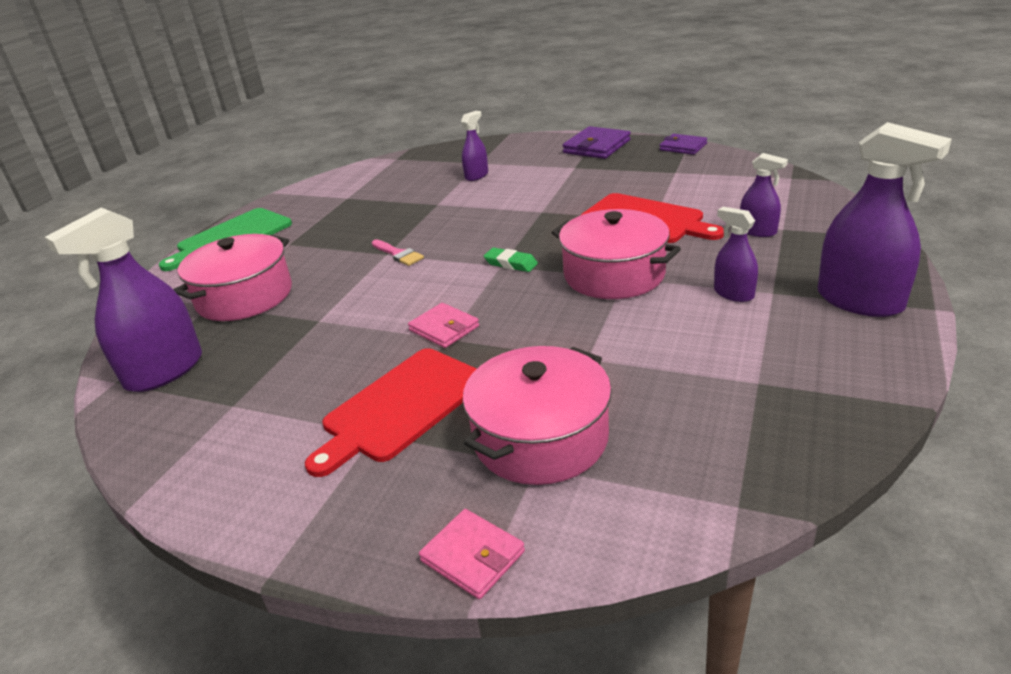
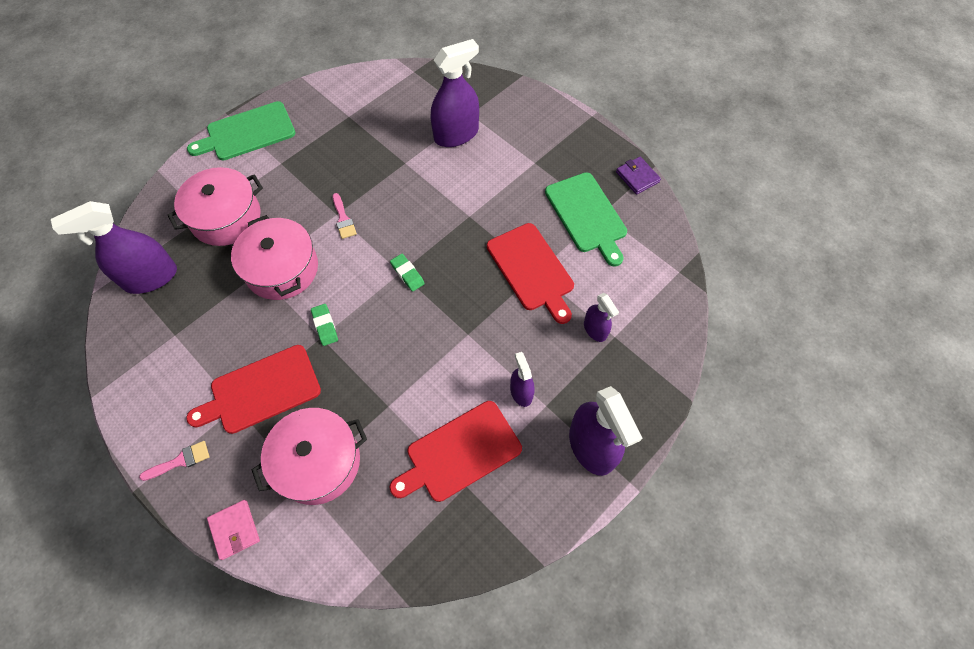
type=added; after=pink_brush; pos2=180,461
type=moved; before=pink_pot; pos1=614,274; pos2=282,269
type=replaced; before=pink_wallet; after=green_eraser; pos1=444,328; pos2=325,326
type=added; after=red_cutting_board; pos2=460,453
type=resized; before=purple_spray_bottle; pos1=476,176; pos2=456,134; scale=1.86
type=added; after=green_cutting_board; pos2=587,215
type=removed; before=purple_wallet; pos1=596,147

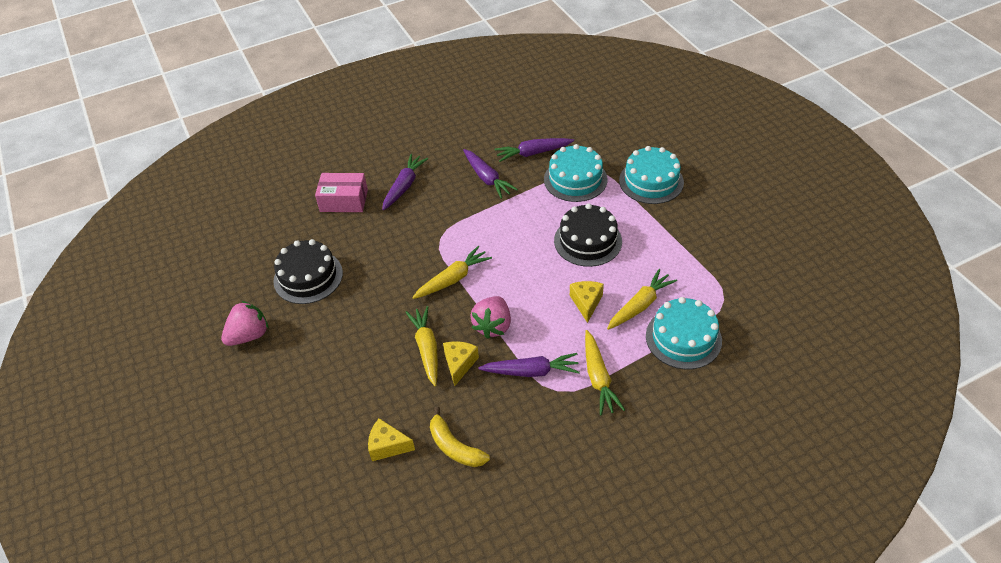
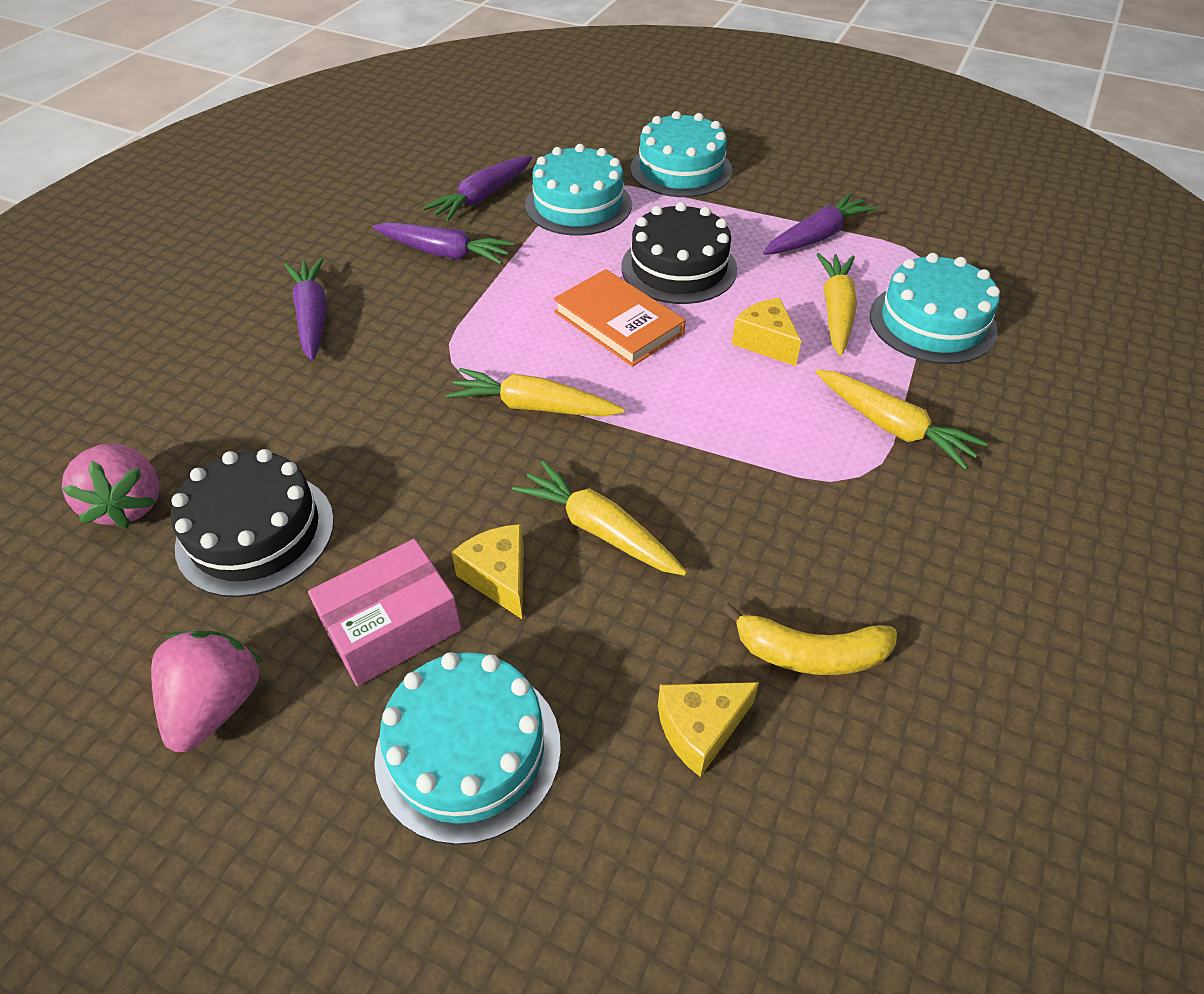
type=moved; before=pink_strawberry; pos1=493,326; pos2=128,504
type=moved; before=pink_box; pos1=344,200; pos2=392,627
type=added; after=turquoise_cake; pos2=468,750
type=turned; before=yellow_carrot; pos1=453,279; pos2=533,406; turn=-90
type=moved; before=yellow_cheese; pos1=459,364; pos2=499,577
type=added; after=orange_book; pos2=618,322
type=moved; before=purple_carrot; pos1=531,371; pos2=816,237

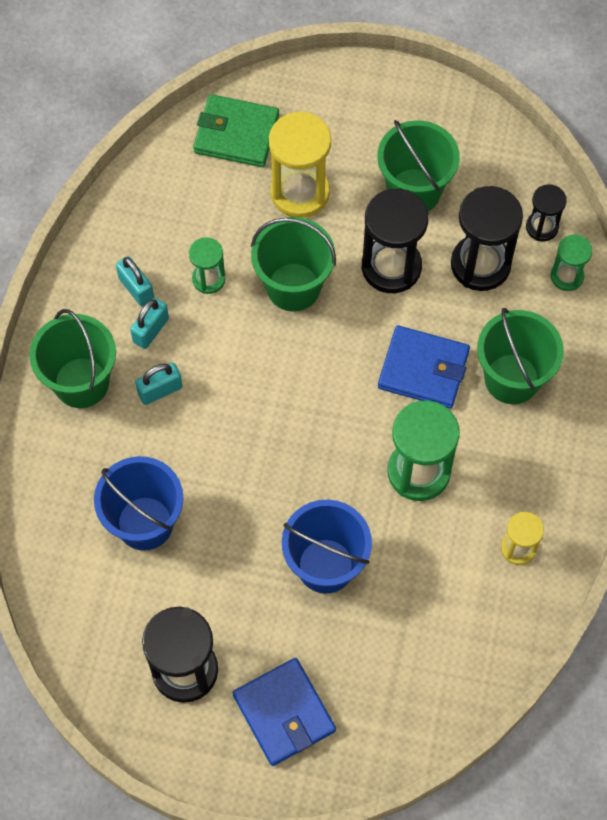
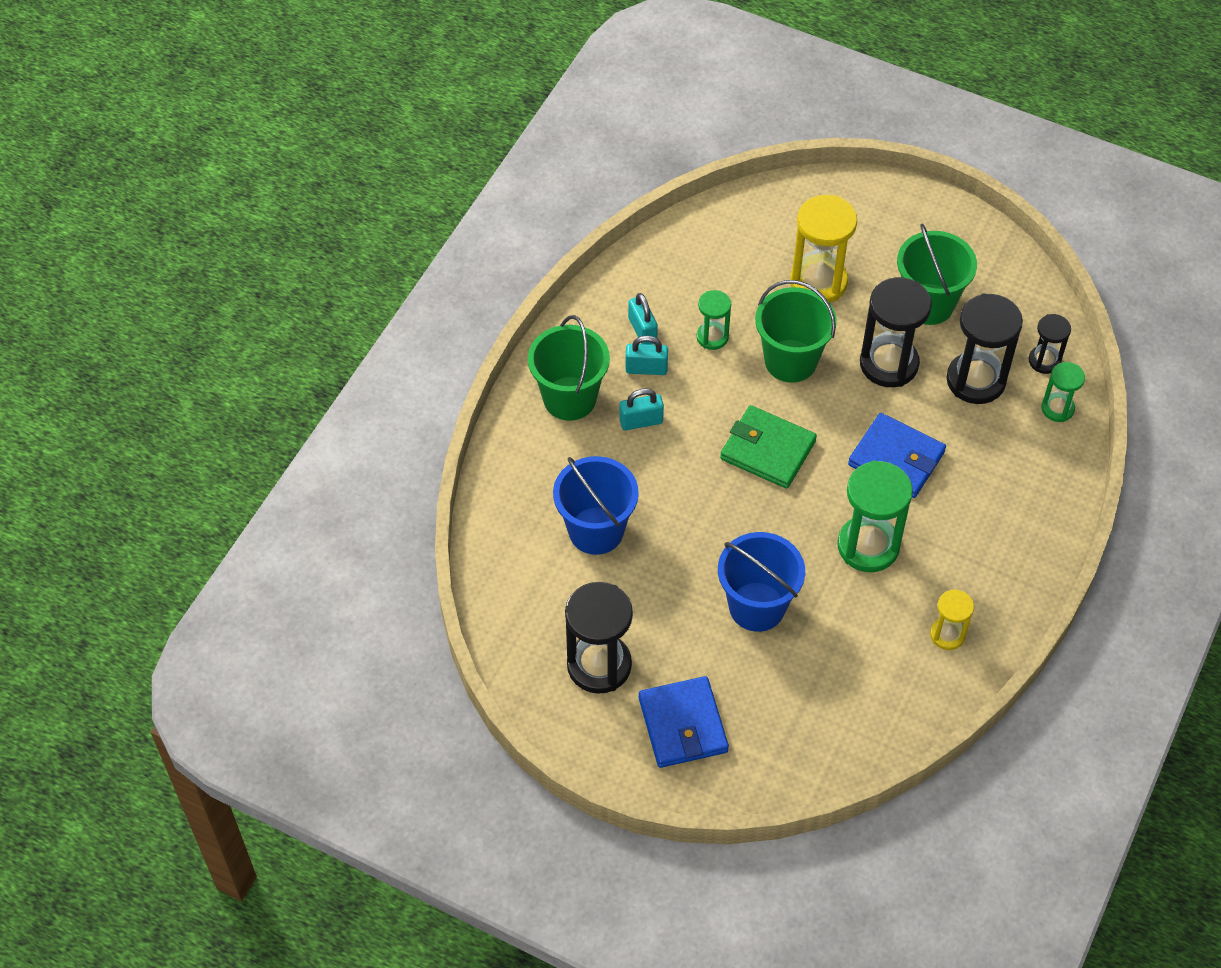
type=turned; before=turquoise_padlock; pos1=151,330; pos2=646,368; turn=45
type=moved; before=green_wallet; pos1=236,134; pos2=767,450
type=removed; before=green_bucket; pos1=512,379

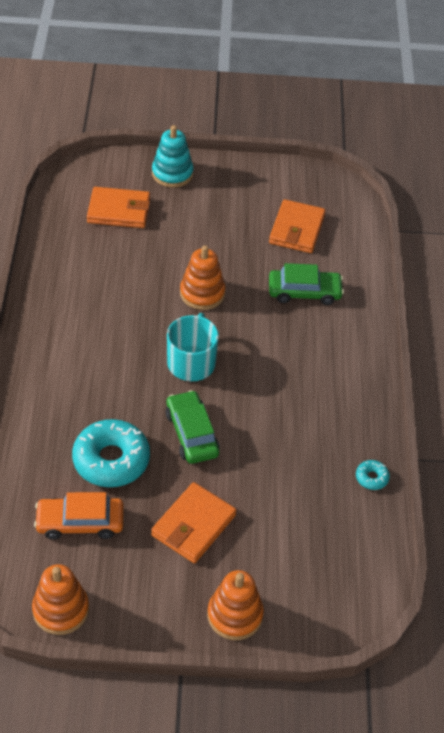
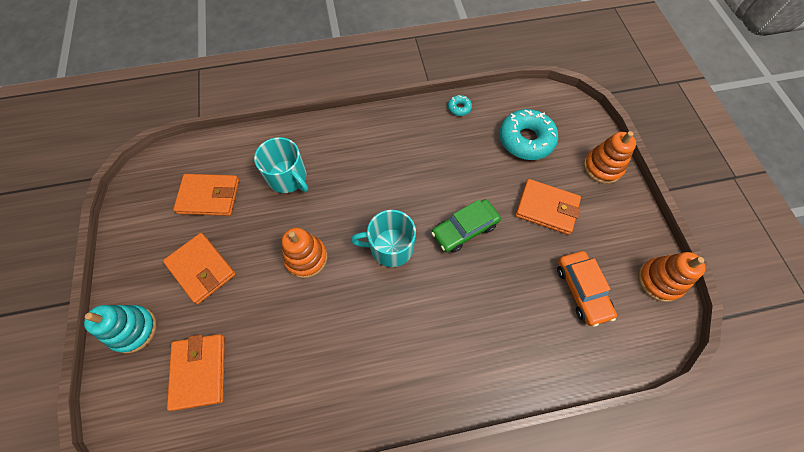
type=added; after=orange_wallet; pos2=201,269
type=replaced; before=green_car; after=turquoise_mug; pos1=304,292; pos2=288,177
type=moved; before=turquoise_donut; pos1=111,460; pos2=526,140

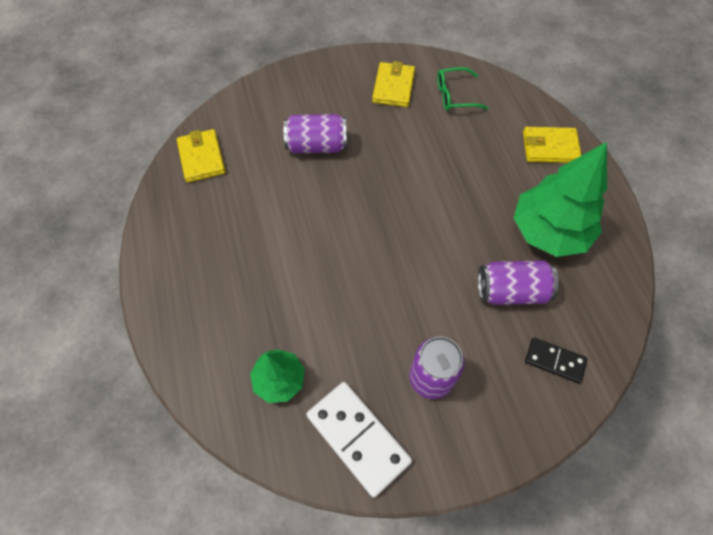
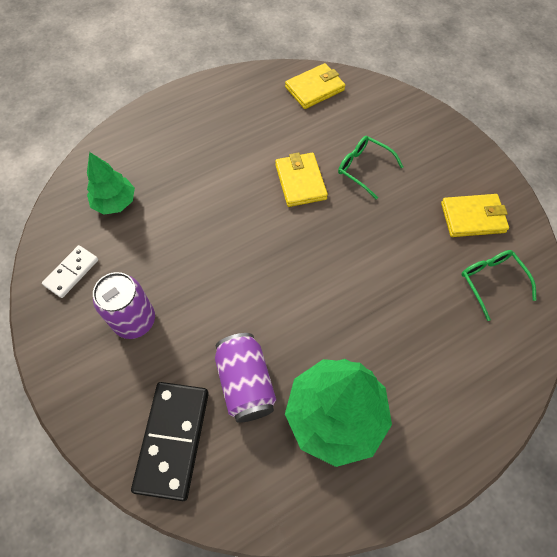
type=resized; before=white_domino; pos1=358,438; pos2=71,272; scale=0.57
type=resized; before=black_domino; pos1=554,361; pos2=172,440; scale=1.75
type=moved; before=yellow_wallet; pos1=550,147; pos2=300,182
type=replaced; before=purple_can; after=green_glasses; pos1=317,145; pos2=363,168

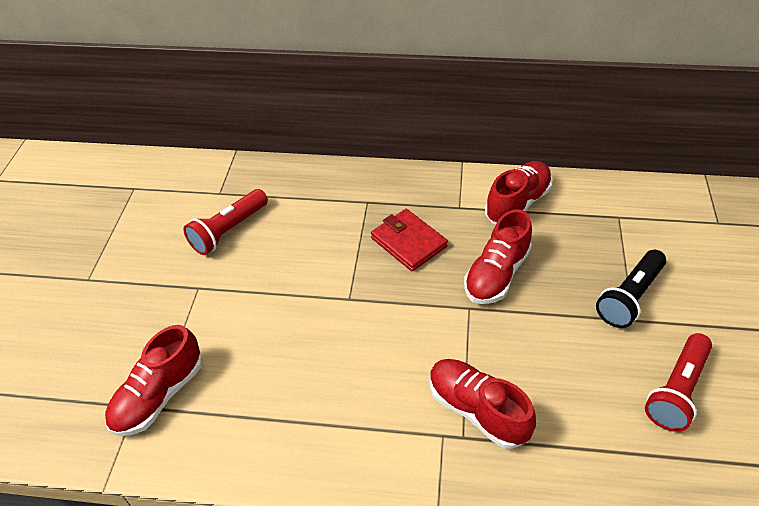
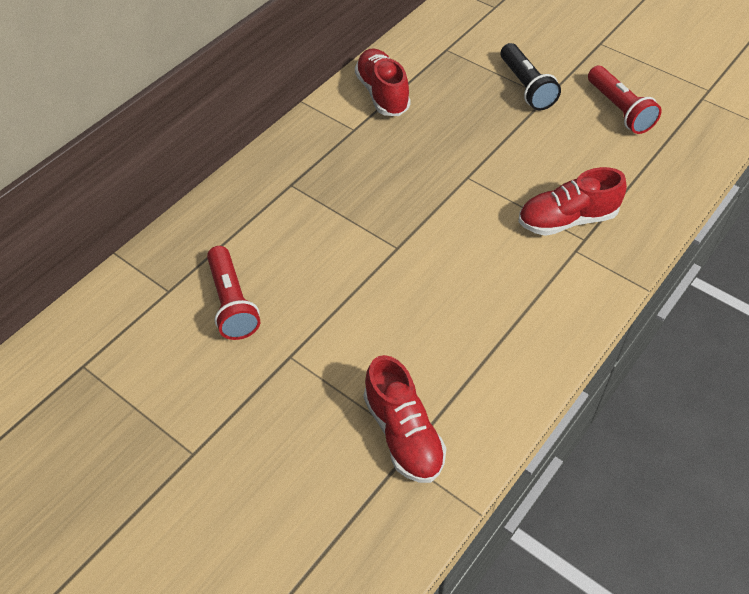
type=removed; before=red_wallet; pos1=408,242
type=removed; before=red_shoe; pos1=497,274

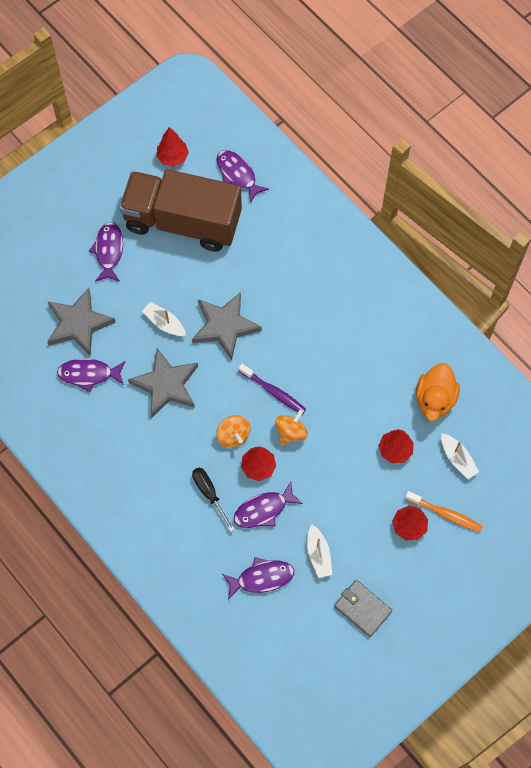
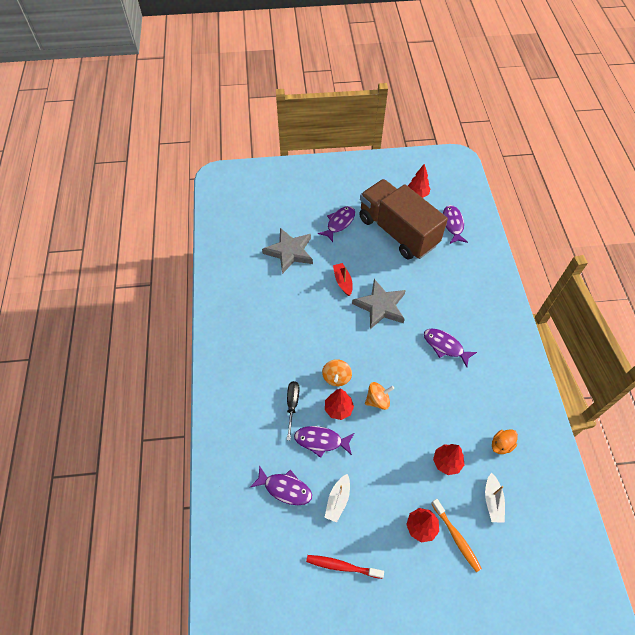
type=replaced; before=grey_wallet; after=red_toothbrush; pos1=362,608; pos2=342,566
type=recoloured; before=white_boat; after=red_boat; pos1=164,323; pos2=343,282
type=moved; before=purple_fish; pos1=89,374; pos2=445,346
type=resized; before=orange_duck; pos1=434,399; pos2=501,445; scale=0.6
type=removed; before=grey_star; pos1=166,385
type=removed; before=purple_toothbrush; pos1=273,392

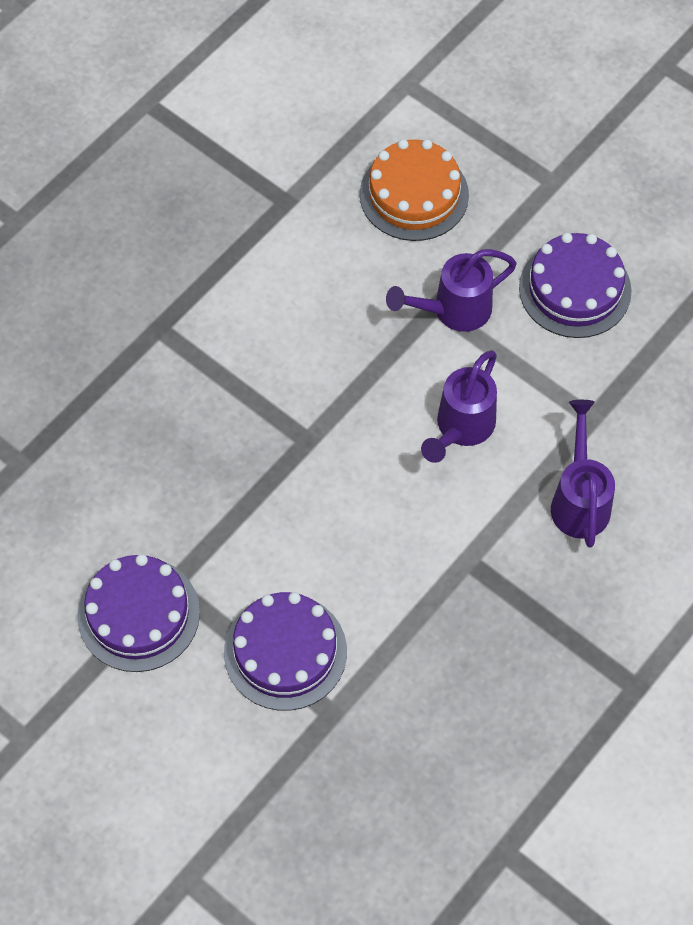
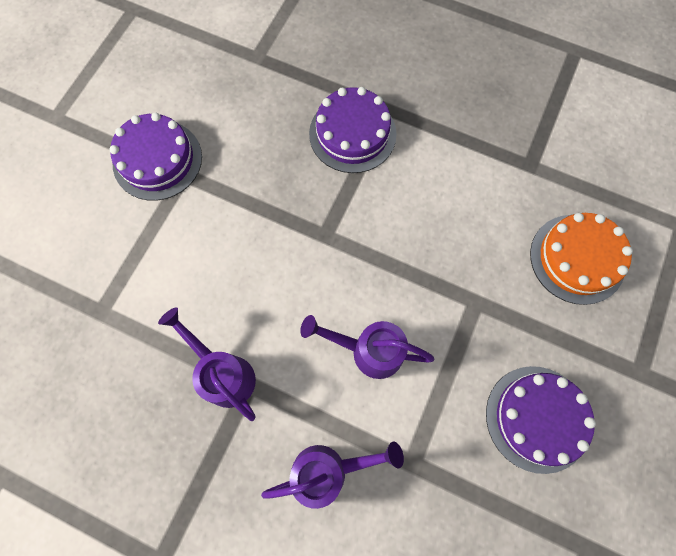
type=moved; before=purple_watering_can; pos1=453,311; pos2=223,373
type=moved; before=purple_cake; pos1=285,652; pos2=352,134

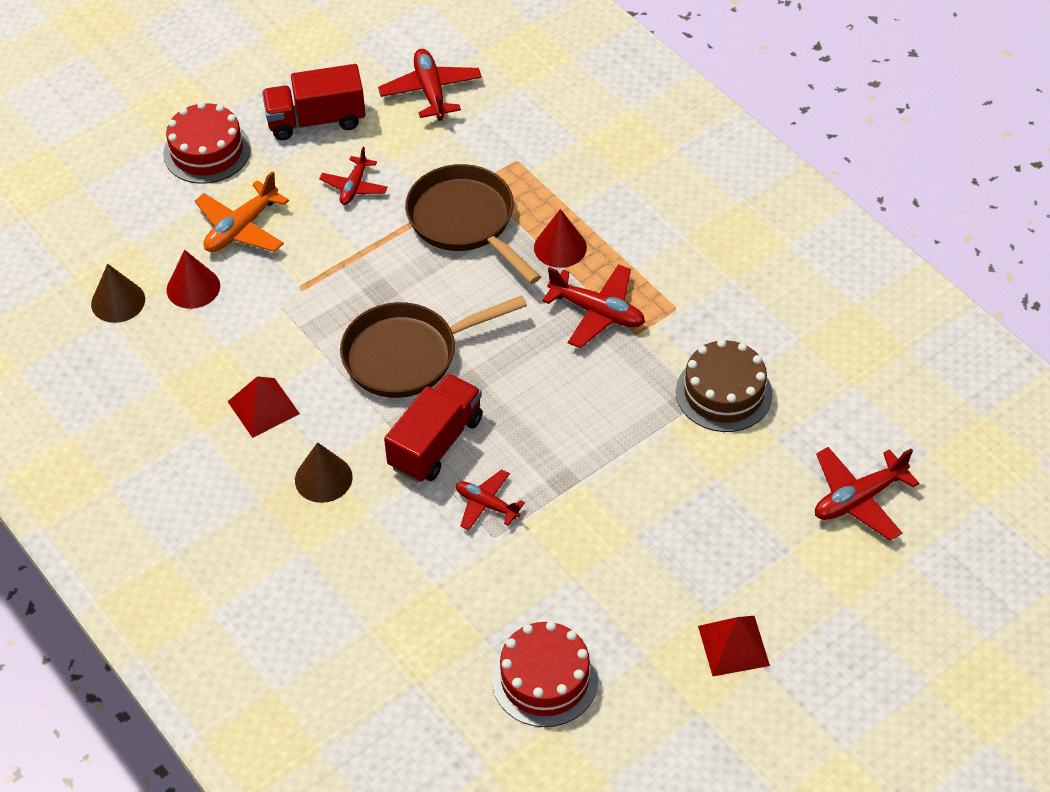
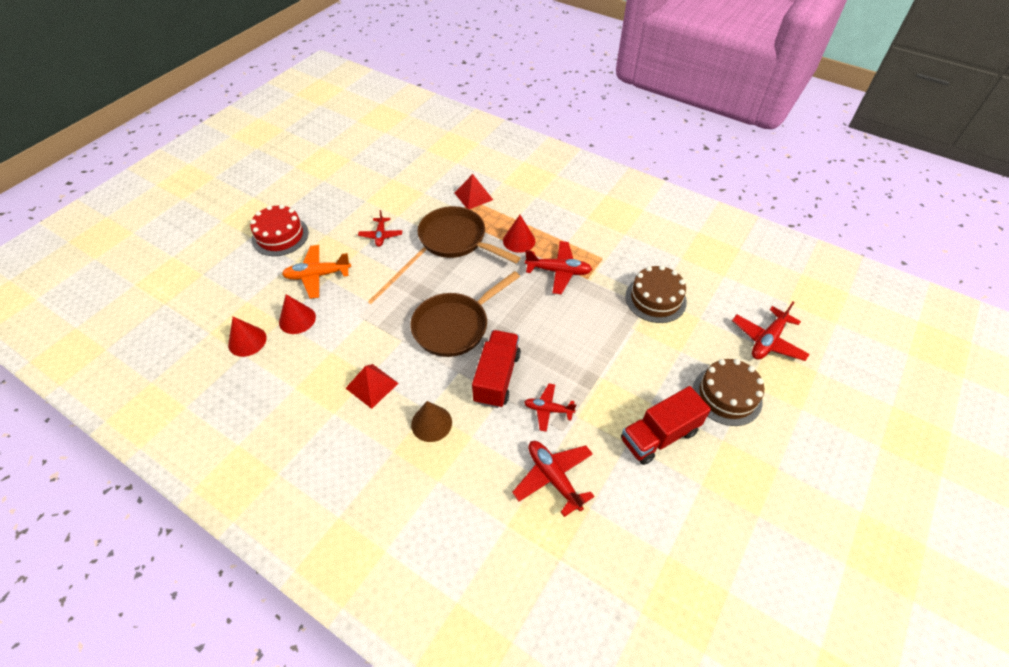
type=recoloured; before=brown_cone; after=red_cone; pos1=118,301; pos2=247,341
type=turned; before=orange_plane; pos1=241,228; pos2=317,275; turn=60
type=moved; before=red_pyramid; pos1=733,645; pos2=473,196
type=moved; before=red_plane; pos1=430,91; pos2=553,478
type=moved; before=red_truck; pos1=316,120; pos2=659,436
type=added; after=brown_cake; pos2=727,395
type=removed; before=red_cake; pos1=545,679

